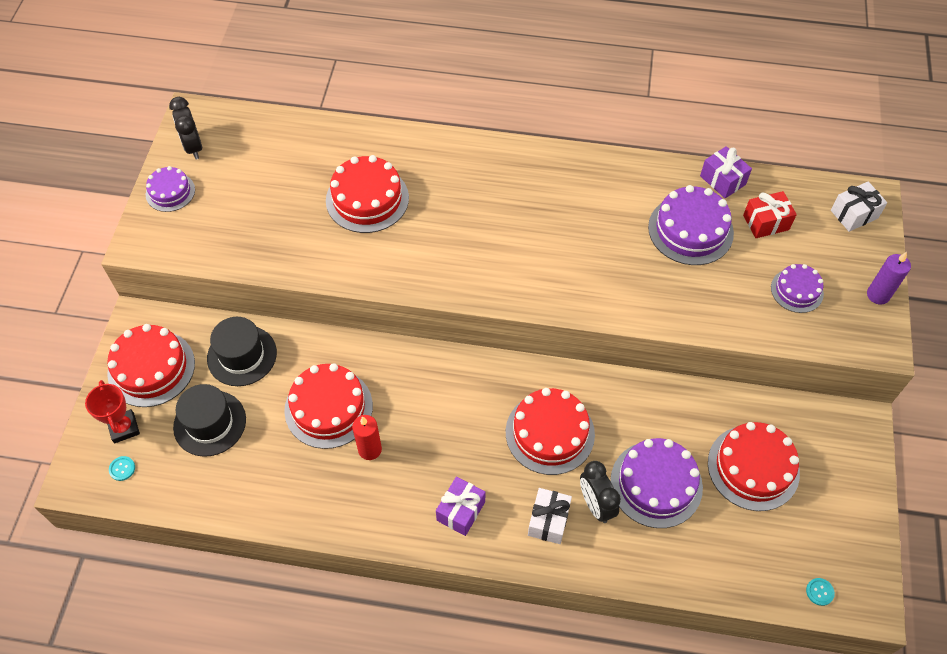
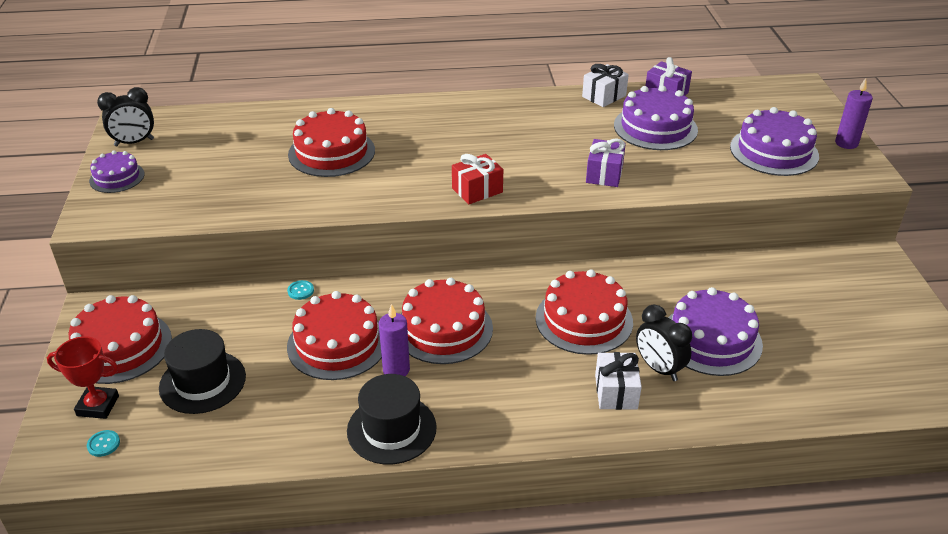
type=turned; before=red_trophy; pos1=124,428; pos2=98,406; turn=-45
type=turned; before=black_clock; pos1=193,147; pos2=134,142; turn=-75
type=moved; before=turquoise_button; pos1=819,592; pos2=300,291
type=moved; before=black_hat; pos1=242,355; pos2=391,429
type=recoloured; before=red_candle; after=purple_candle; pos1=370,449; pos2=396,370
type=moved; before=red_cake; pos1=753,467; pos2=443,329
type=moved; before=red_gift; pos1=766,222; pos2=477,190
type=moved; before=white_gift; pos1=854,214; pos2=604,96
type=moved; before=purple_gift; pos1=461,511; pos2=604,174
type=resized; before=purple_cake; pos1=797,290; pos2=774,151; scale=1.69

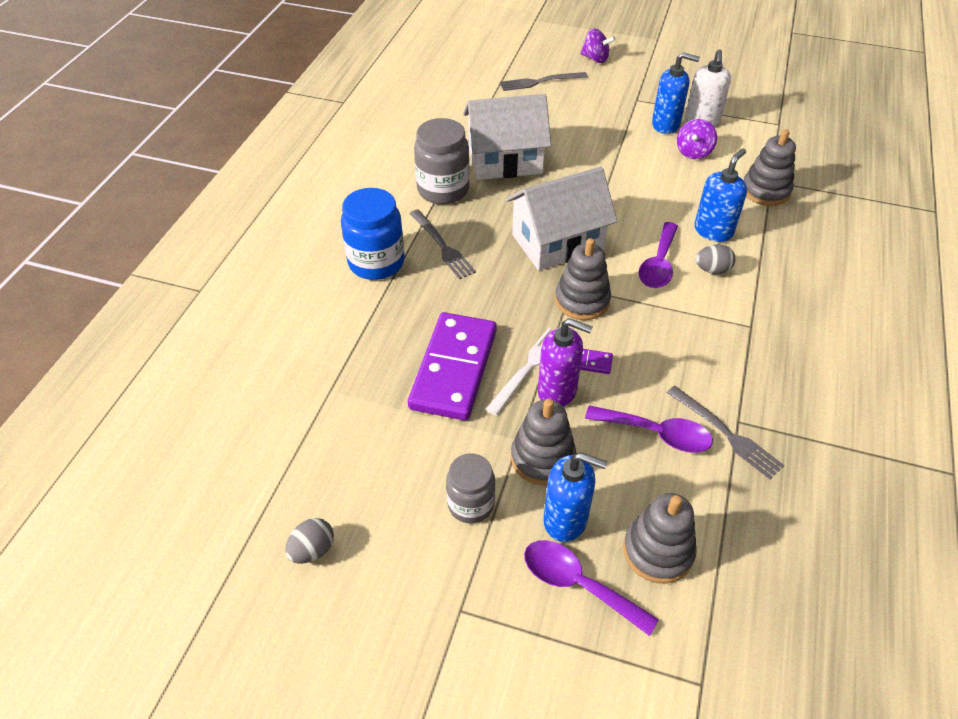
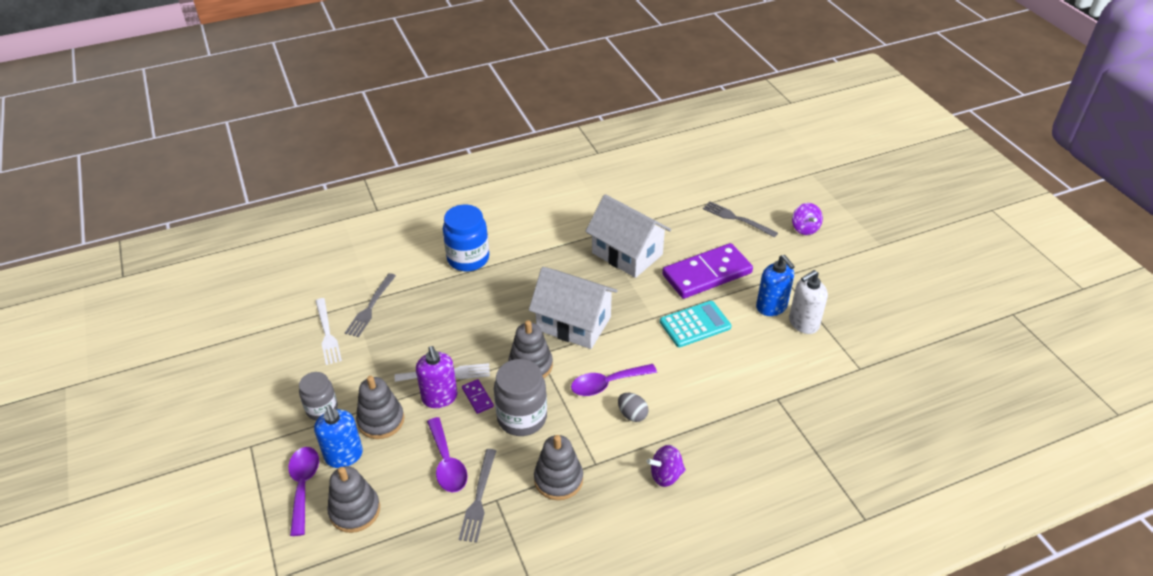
type=added; after=white_fork; pos2=327,333
type=moved; before=grey_fork; pos1=442,246; pos2=370,307
type=moved; before=grey_jar; pos1=443,190; pos2=522,418
type=moved; before=grey_stacking_toy; pos1=765,191; pos2=558,479
type=moved; before=purple_spinning_top; pos1=693,152; pos2=666,475
type=added; after=turquoise_calculator; pos2=695,324
type=moved; before=purple_domino; pos1=454,369; pos2=707,274
type=removed; before=grey_egg; pos1=312,550
type=removed; before=blue_soap_dispenser; pos1=713,231

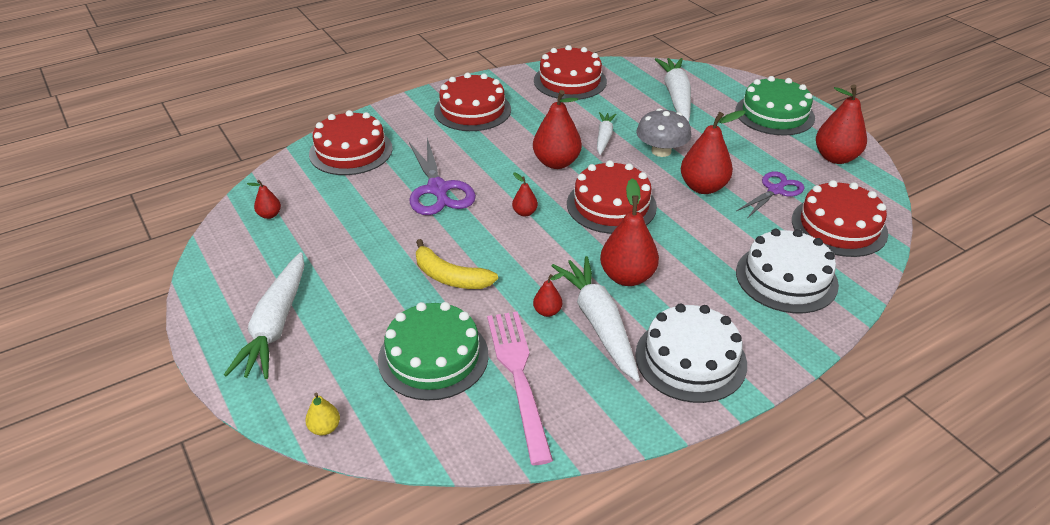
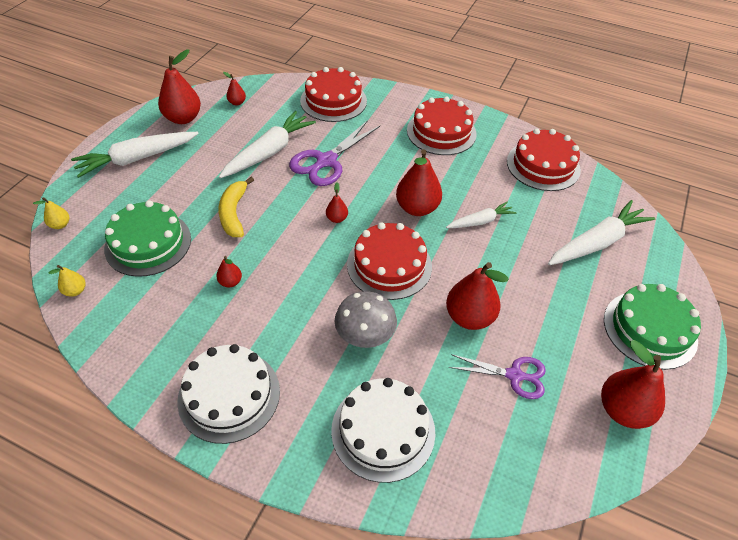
type=added; after=yellow_pear; pos2=75,291
type=moved; before=red_pear; pos1=627,277; pos2=183,118
type=moved; before=white_carrot; pos1=598,323; pos2=269,152
type=moved; before=grey_mushroom; pos1=661,151; pos2=365,334
type=removed; before=pink_fork; pos1=518,377
type=removed; before=red_cake; pos1=839,226

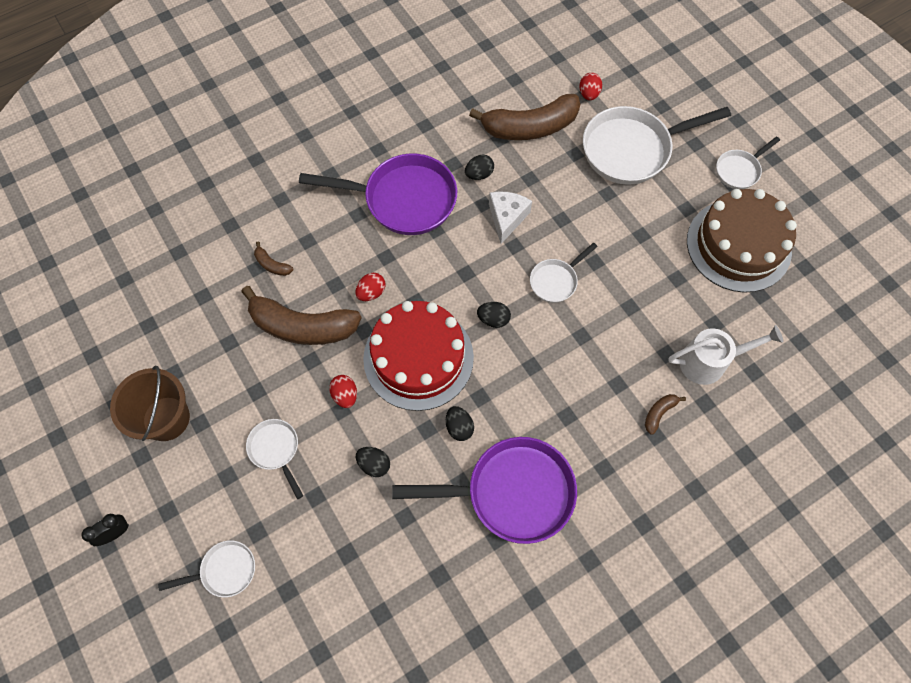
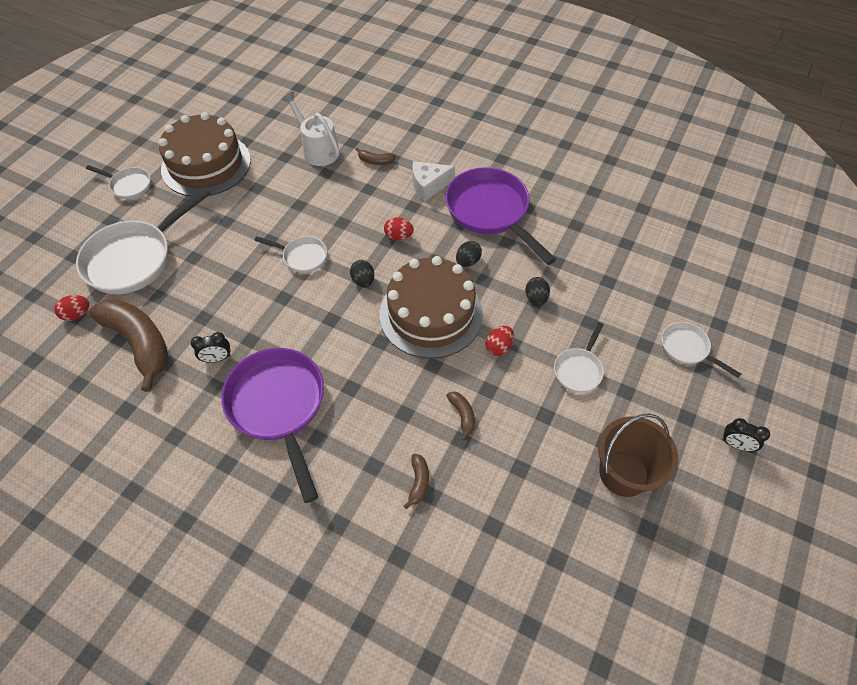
type=turned; before=white_pan; pos1=632,149; pos2=135,258; turn=90
type=replaced; before=black_egg; after=black_clock; pos1=479,174; pos2=217,358
type=recoloured; before=red_cake; after=brown_cake; pos1=418,358; pos2=431,314
type=moved; before=red_egg; pos1=371,292; pos2=399,236
type=moved; before=white_cheese; pos1=507,218; pos2=429,185
type=resized; before=brown_banana; pos1=302,326; pos2=462,415; scale=0.42

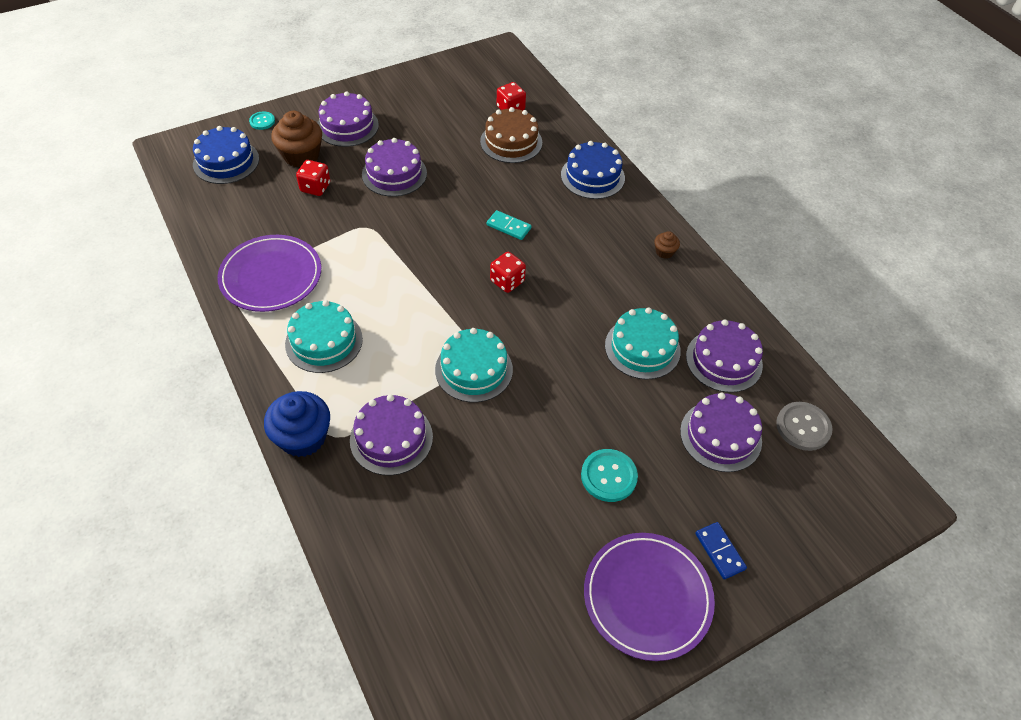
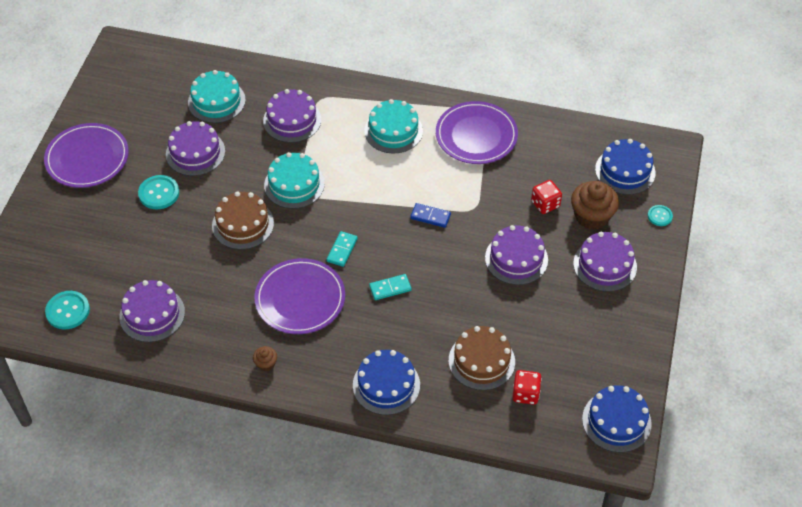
type=recoloured; before=grey_button; after=turquoise_button; pos1=803,427; pos2=68,311
type=moved; before=purple_cake; pos1=720,436; pos2=195,153
type=moved; before=turquoise_cake; pos1=642,348; pos2=216,101
type=added; after=brown_cake; pos2=243,224
type=added; after=purple_plate; pos2=300,299
type=replaced; before=red_dice; after=turquoise_domino; pos1=507,281; pos2=342,250
type=moved; before=blue_domino; pos1=720,551; pos2=430,216
type=added; after=blue_cake; pos2=616,421
type=removed; before=blue_cupcake; pos1=303,437

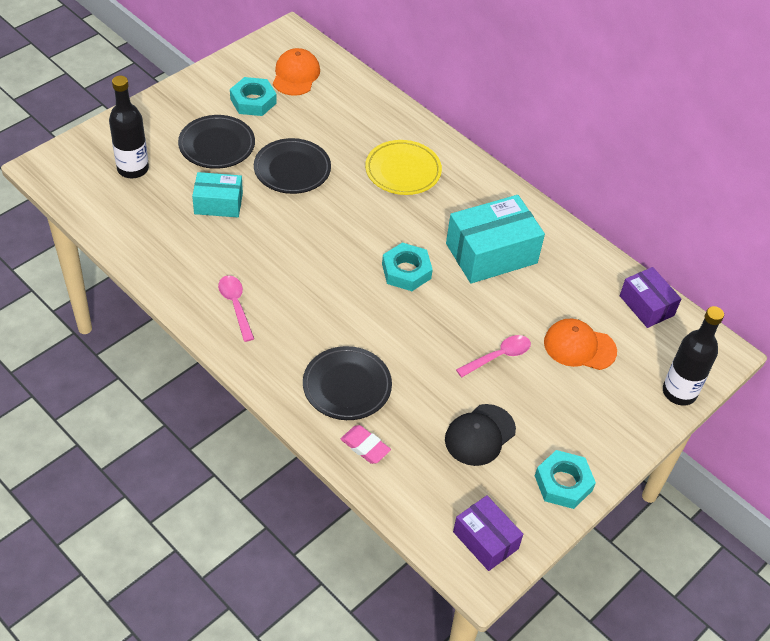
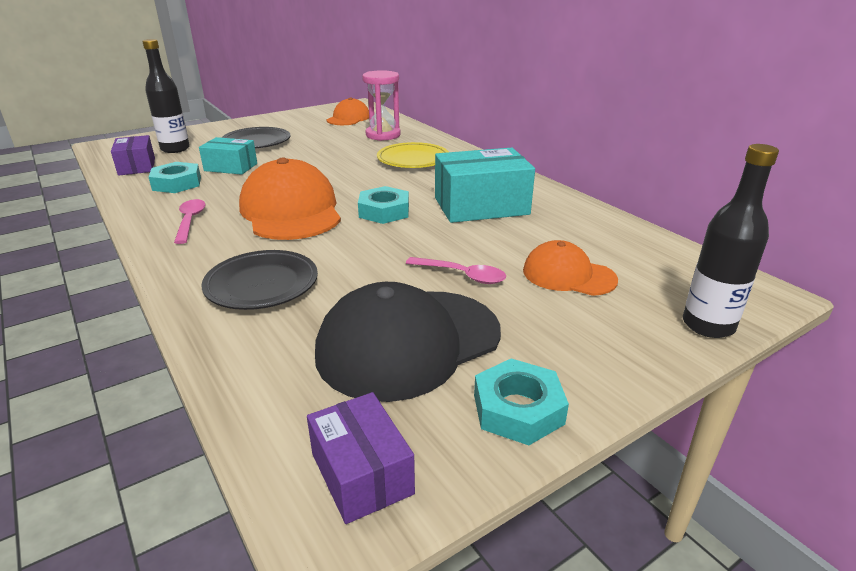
type=moved; before=purple_box; pos1=646,305; pos2=137,166
type=moved; before=turquoise_nut; pos1=253,101; pos2=177,183
type=added; after=orange_cap; pos2=291,211
type=resized; before=black_cap; pos1=479,435; pos2=408,343; scale=1.74
type=added; after=pink_hourglass; pos2=383,135
type=turned; before=pink_spoon; pos1=498,356; pos2=462,275; turn=45
type=removed; before=black_plate; pos1=292,170
type=removed; before=pink_eraser; pos1=365,447

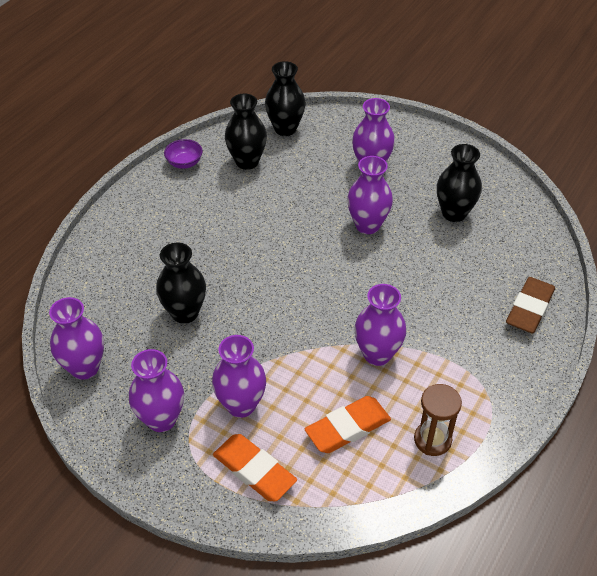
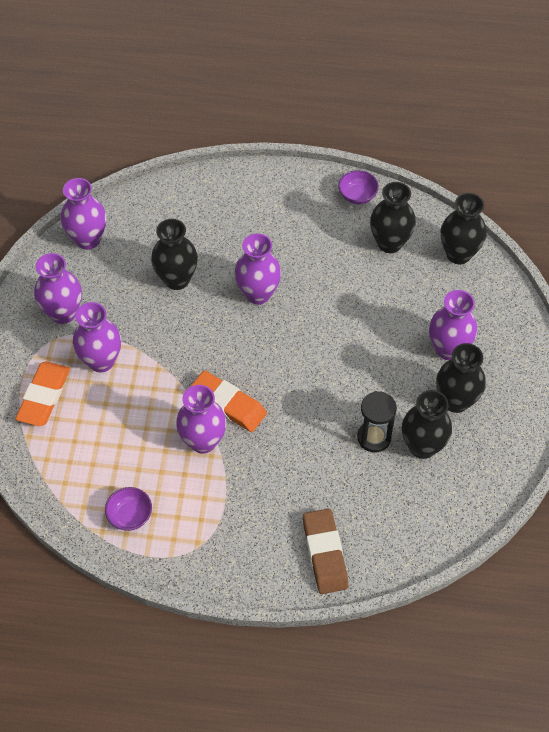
type=replaced; before=brown_hourglass; after=purple_bowl; pos1=432,440; pos2=130,515
type=moved; before=orange_eraser; pos1=347,428; pos2=228,404
type=moved; before=purple_vase; pos1=367,225; pos2=258,294
type=turned; before=brown_eraser; pos1=529,308; pos2=325,553; turn=75
type=added; after=black_hourglass; pos2=374,437
type=added; after=black_vase; pos2=455,401

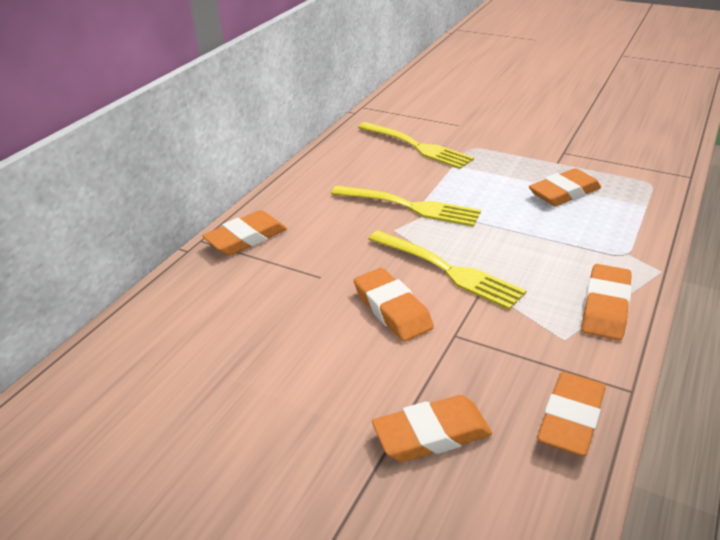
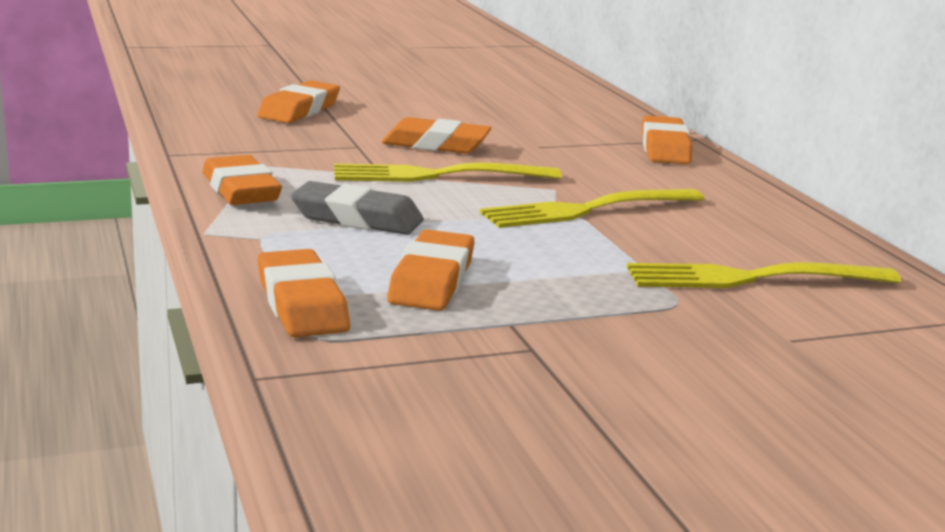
type=moved; before=orange_eraser; pos1=570,419; pos2=302,304
type=added; after=grey_eraser; pos2=357,218

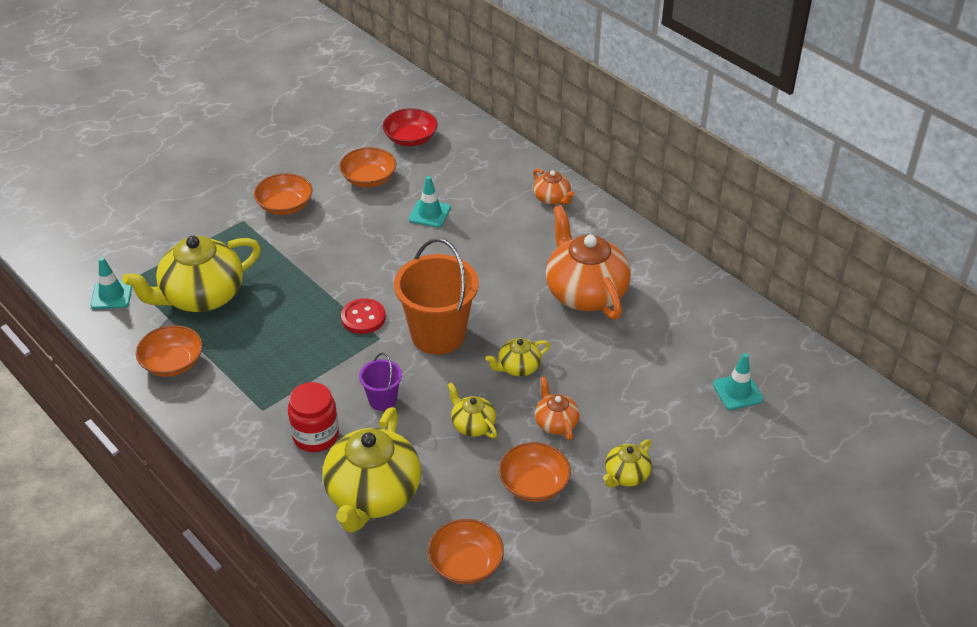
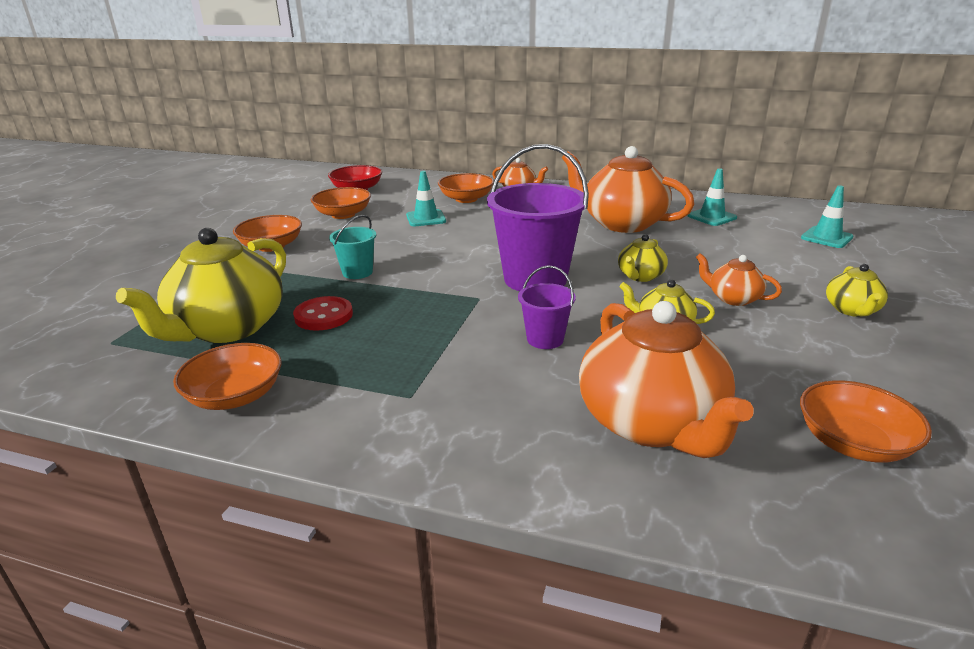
type=moved; before=red_button; pos1=363,318; pos2=323,316
type=added; after=turquoise_bucket; pos2=357,272
type=moved; before=orange_bowl; pos1=534,484; pos2=466,199
type=recoloured; before=orange_bucket; after=purple_bucket; pos1=438,335; pos2=535,279
type=recoloured; before=yellow_teapot; after=orange_teapot; pos1=373,495; pos2=651,423
type=moved; before=turquoise_traffic_cone; pos1=111,295; pos2=711,217
type=removed; before=red_jar; pos1=315,436

